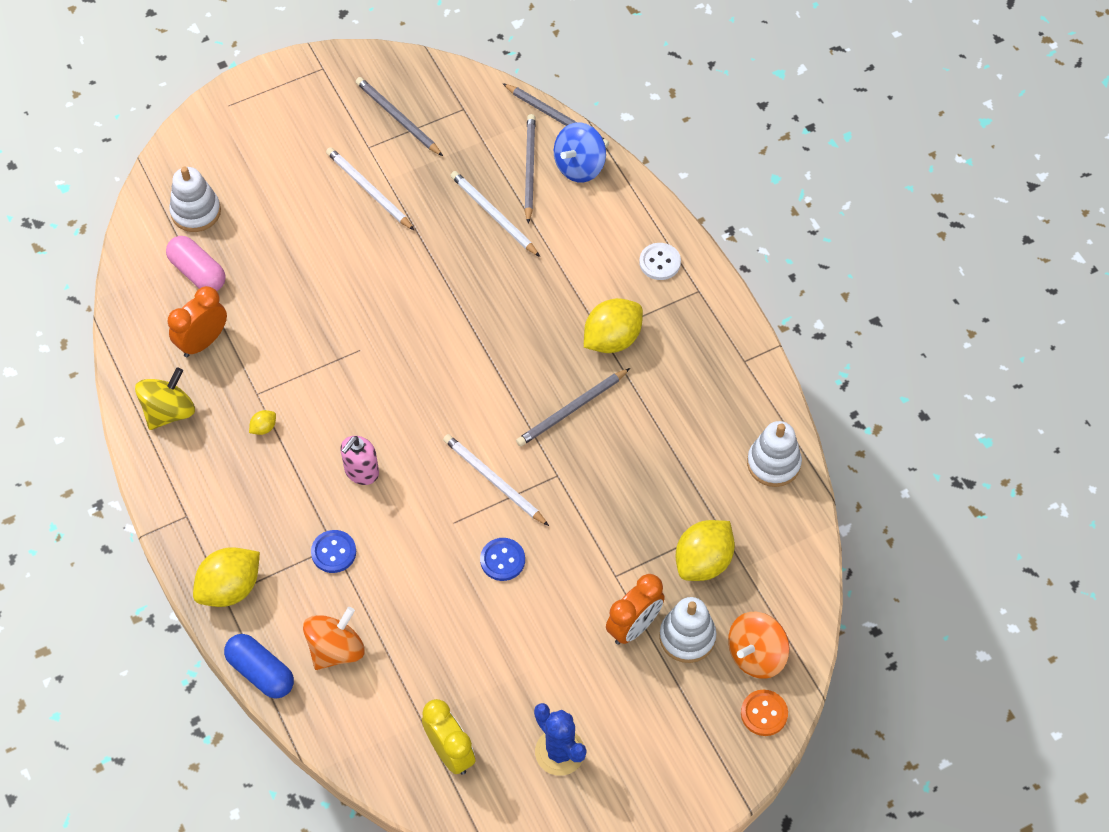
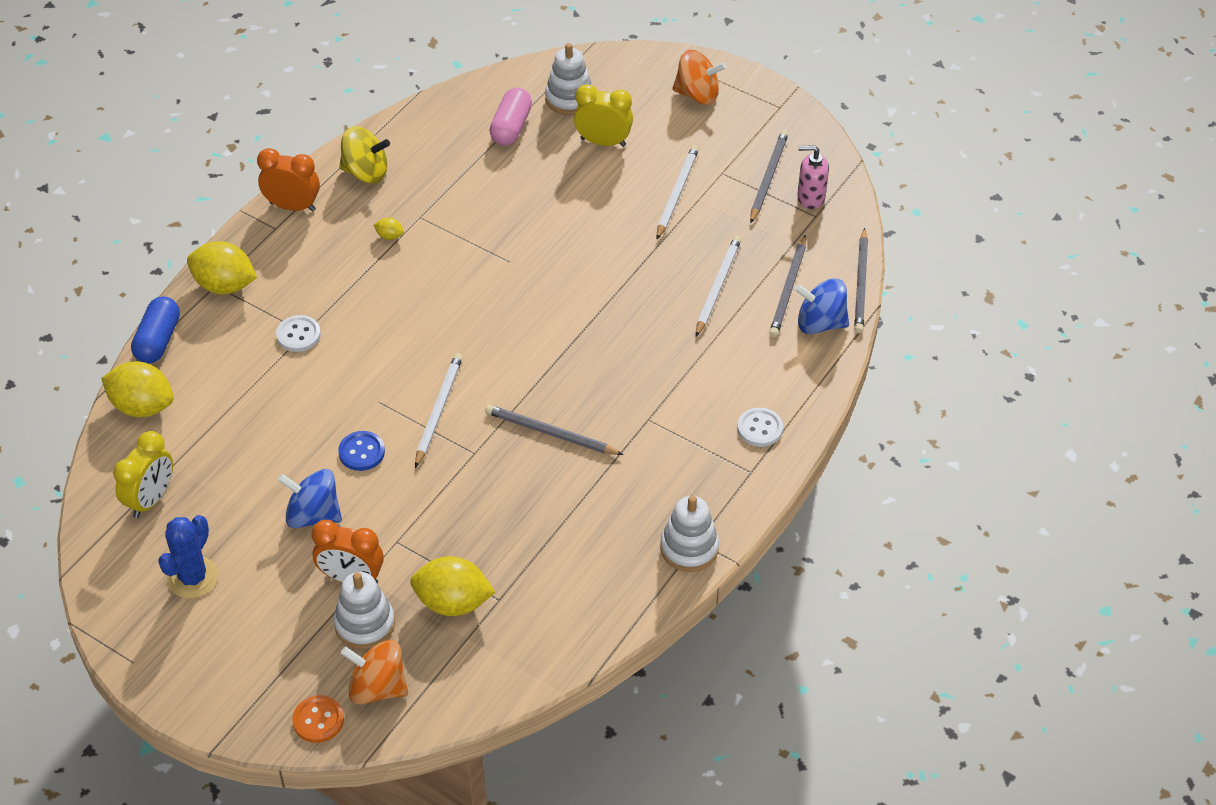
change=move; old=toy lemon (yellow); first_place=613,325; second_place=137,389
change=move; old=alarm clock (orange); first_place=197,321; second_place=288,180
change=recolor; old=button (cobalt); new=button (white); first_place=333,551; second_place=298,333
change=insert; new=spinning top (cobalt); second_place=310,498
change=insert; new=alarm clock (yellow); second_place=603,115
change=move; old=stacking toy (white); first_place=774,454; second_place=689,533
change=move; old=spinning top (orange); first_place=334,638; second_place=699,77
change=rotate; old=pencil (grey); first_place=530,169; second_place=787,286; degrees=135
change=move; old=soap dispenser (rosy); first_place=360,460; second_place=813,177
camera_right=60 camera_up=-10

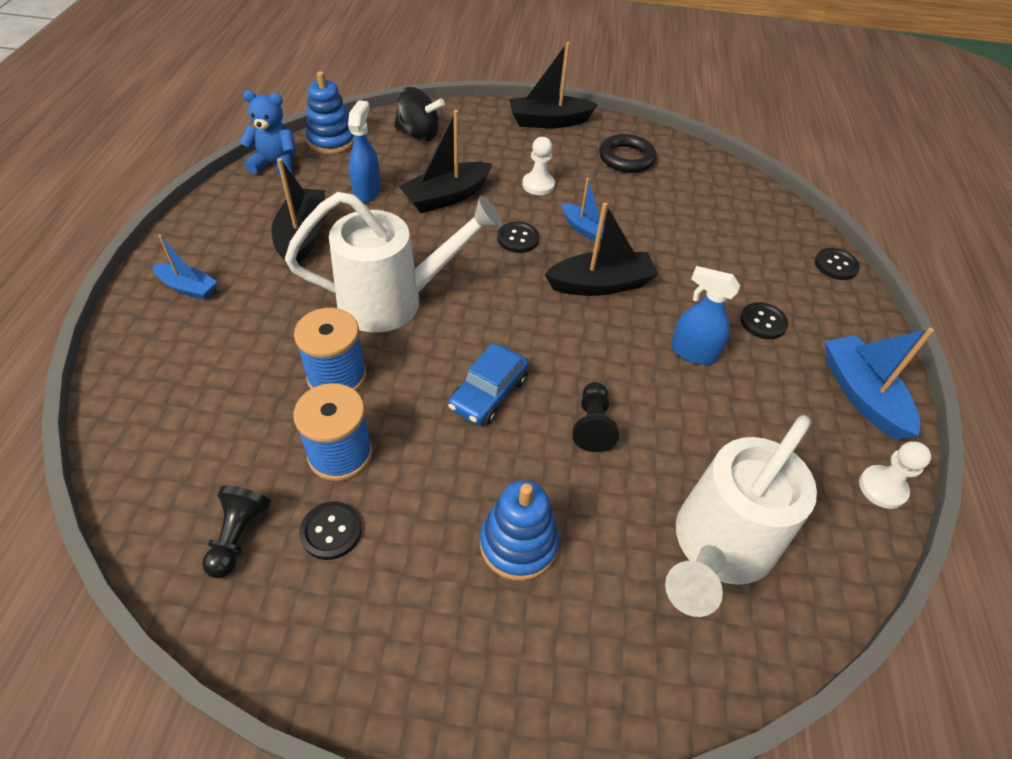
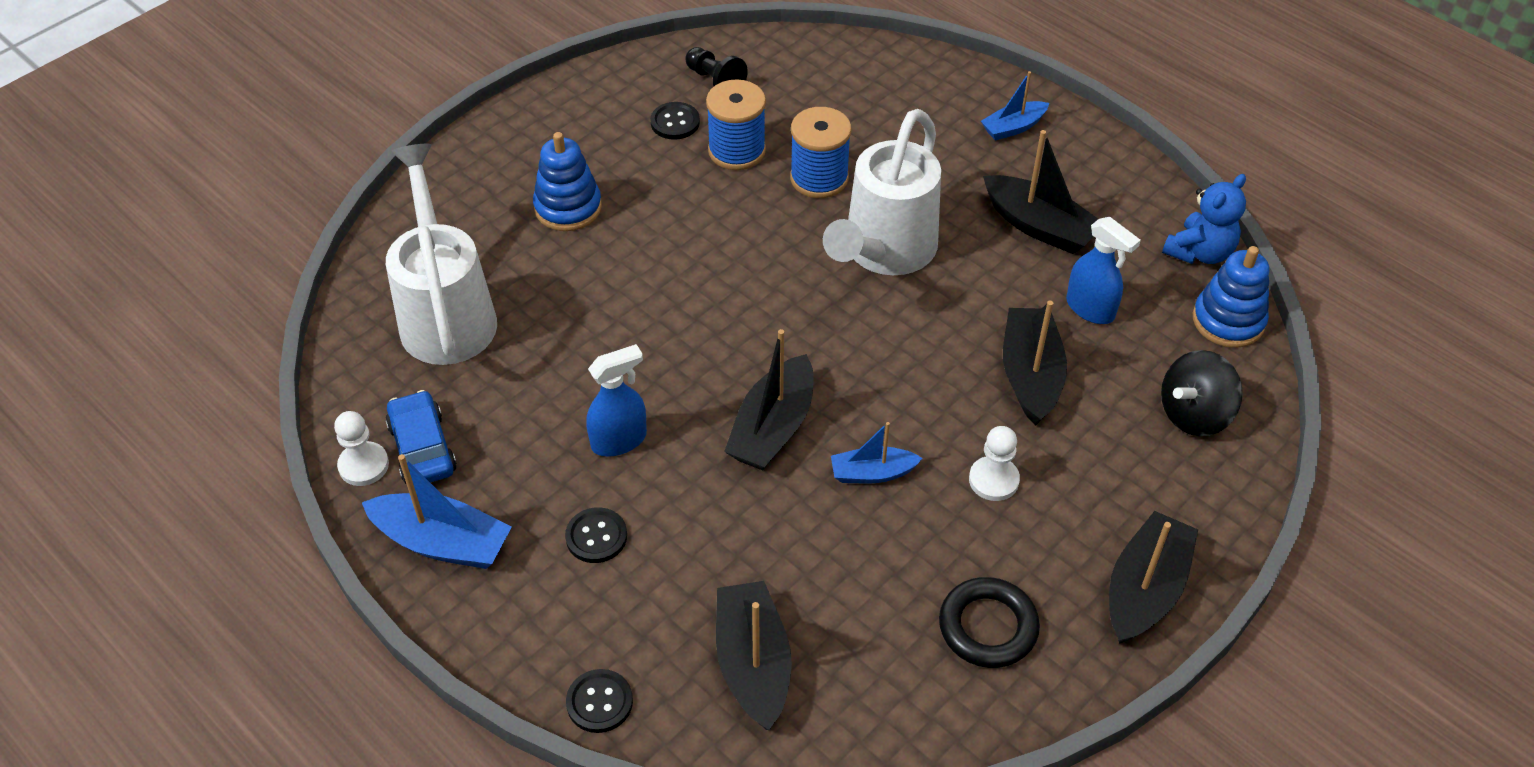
change=move; old=car (cobalt); first_place=488,384; second_place=421,437
change=insert; new=sailboat (jet-black); second_place=754,655
change=delete; old=button (jet-black); first_place=518,237
change=delete; old=chess pawn (jet-black); first_place=595,417
camera_right=130 camera_up=0

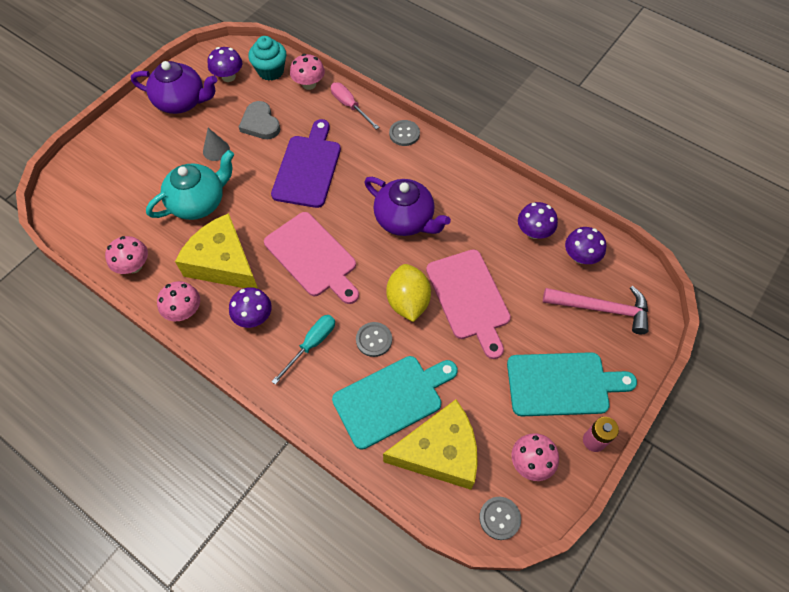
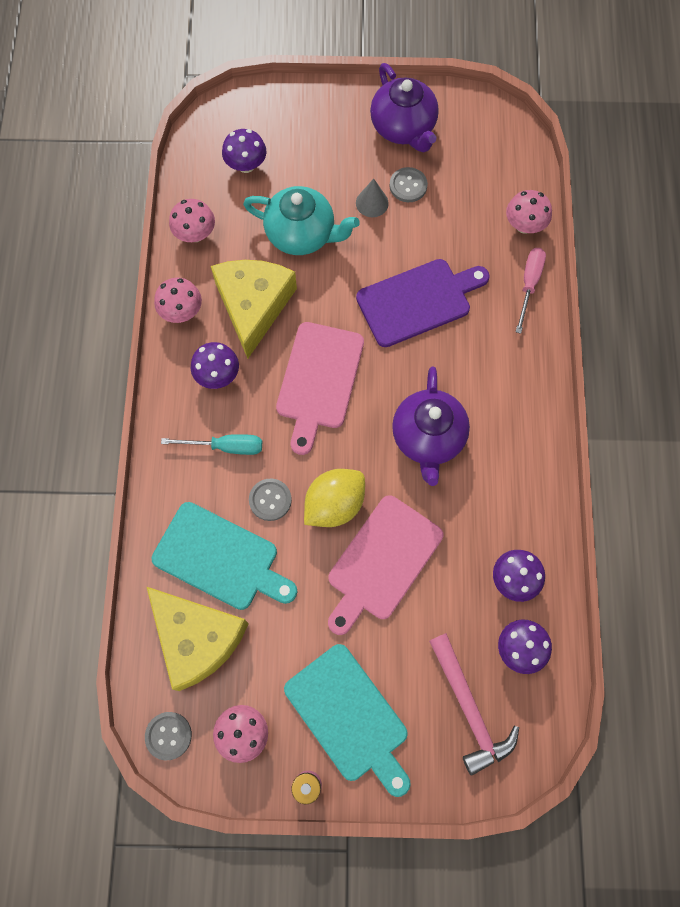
change=move; old=fungus (violet); first_place=225,64; second_place=244,151
change=move; old=button (grey); first_place=404,133; second_place=408,184
change=delete; old=love heart (grey); first_place=259,120
change=delete; old=fairy cake (teal); first_place=267,58
camera_right=55 camera_up=10

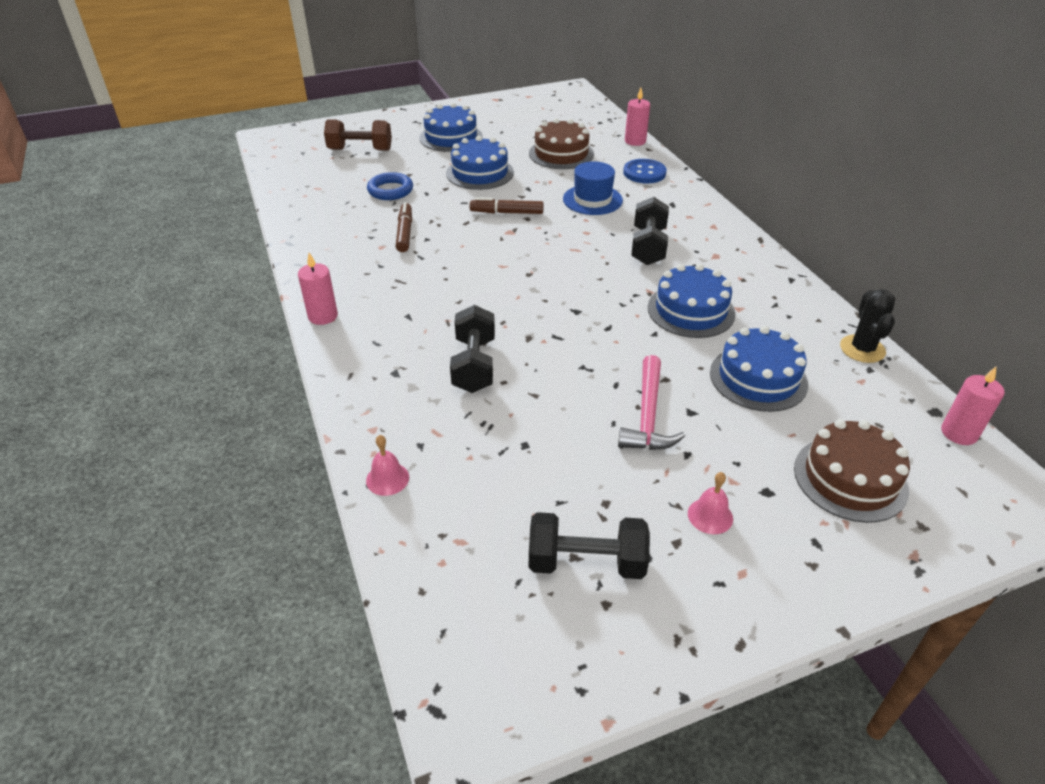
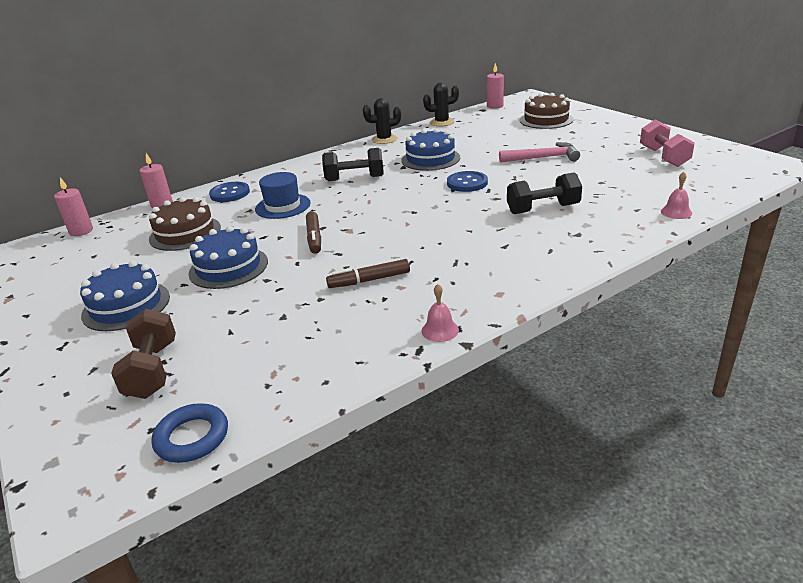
change=move; old=candle (rosy); first_place=318,289; second_place=73,206
change=move; old=ring (cobalt); first_place=390,186; second_place=190,433
change=insert; new=saguaro cactus (jet-black); second_place=382,121
change=move; old=bell (rosy); first_place=710,503; second_place=440,313
change=insert; new=button (cobalt); second_place=467,181
change=recolor; old=dumbbell (jet-black); new=dumbbell (rosy); first_place=589,545; second_place=667,143
change=delete; old=gateau (cobalt); first_place=759,369
camera_right=-100 camera_up=-10

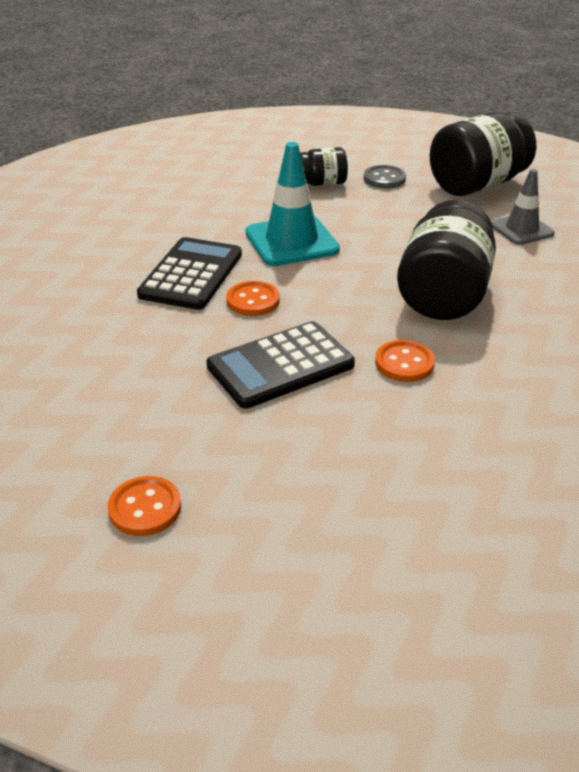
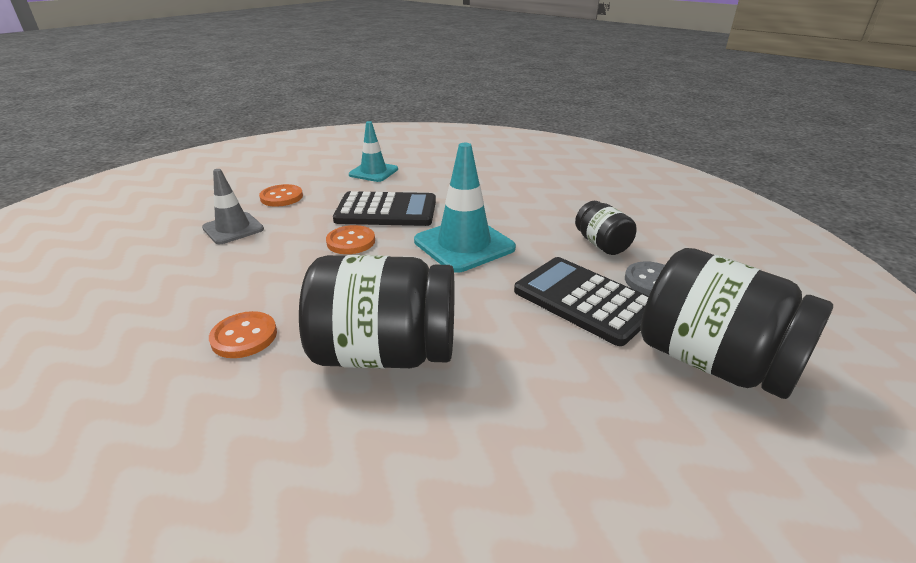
change=move; old=traffic cone (grey); first_place=523,207; second_place=233,206
change=move; old=button (orange); first_place=144,506; second_place=281,195
change=insert; new=traffic cone (teal); second_place=373,151
change=move; old=pocket calculator (jet-black); first_place=281,365; second_place=581,301
camera_right=75 camera_up=-5

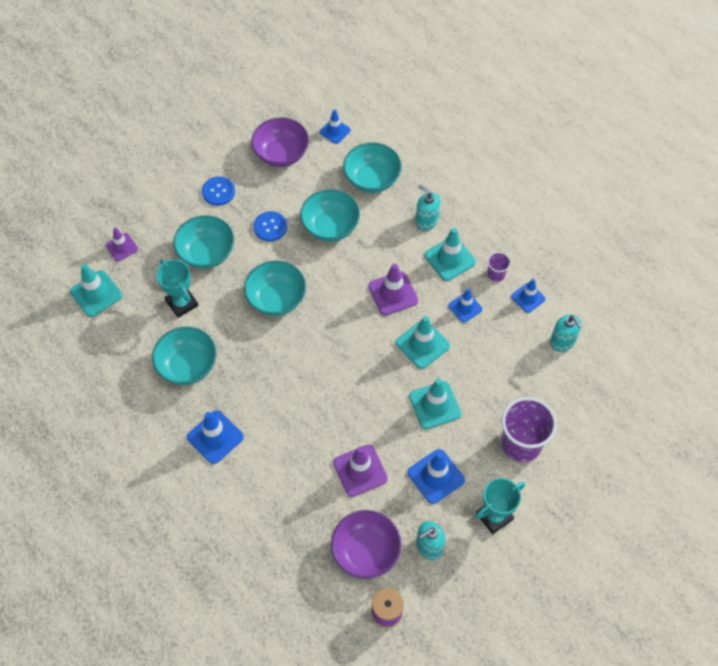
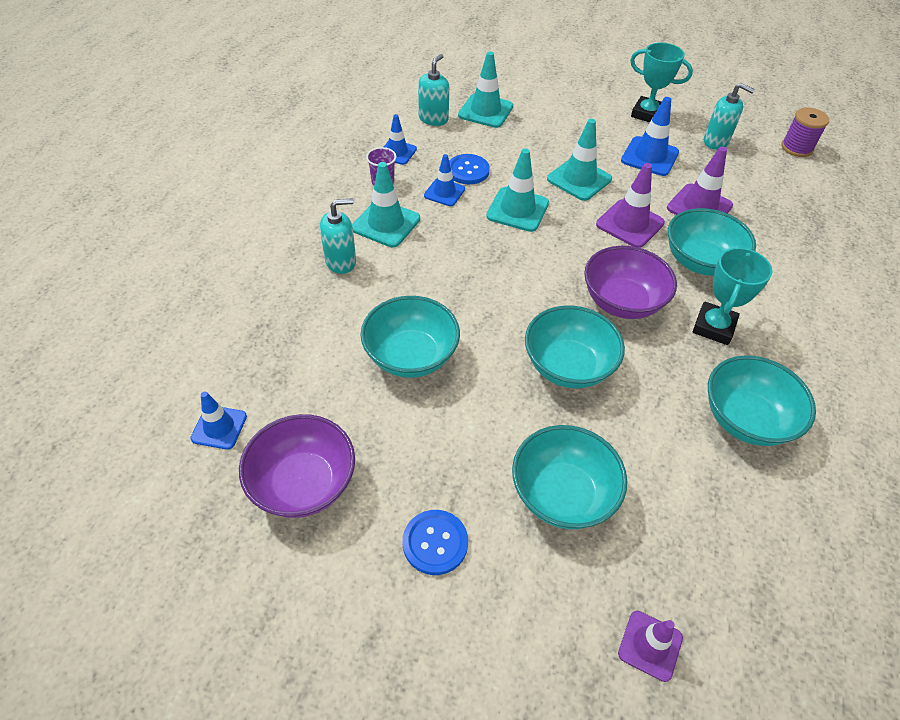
change=rotate; old=soap dispenser (teal); first_place=428,208; second_place=338,236; degrees=-120
change=move; old=button (cobalt); first_place=270,226; second_place=469,169
change=move; old=traffic cone (teal); first_place=96,290; second_place=485,90
change=move; old=deep dish (violet); first_place=366,544; second_place=630,282
change=move; old=traffic cone (violet); first_place=393,289; second_place=630,205
change=move; old=deep dish (teal); first_place=372,167; second_place=712,242
change=move; old=prize cup (teal); first_place=177,288; second_place=733,296
change=delete; old=traffic cone (cobalt); first_place=215,437
change=delete; old=beaker (violet); first_place=529,429
camera_right=-120 camera_up=-10

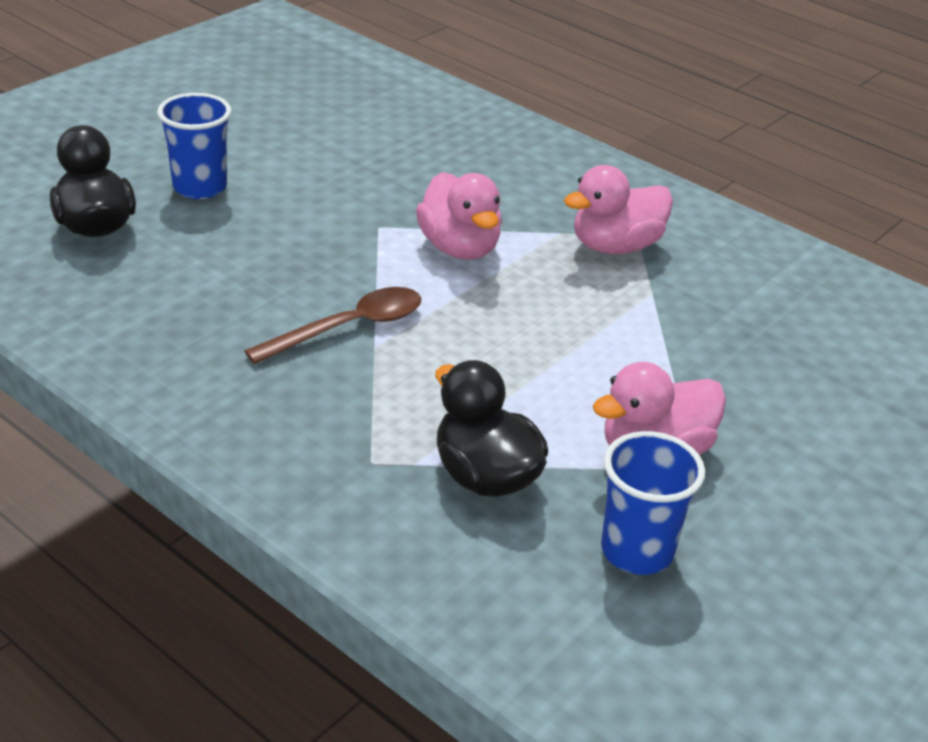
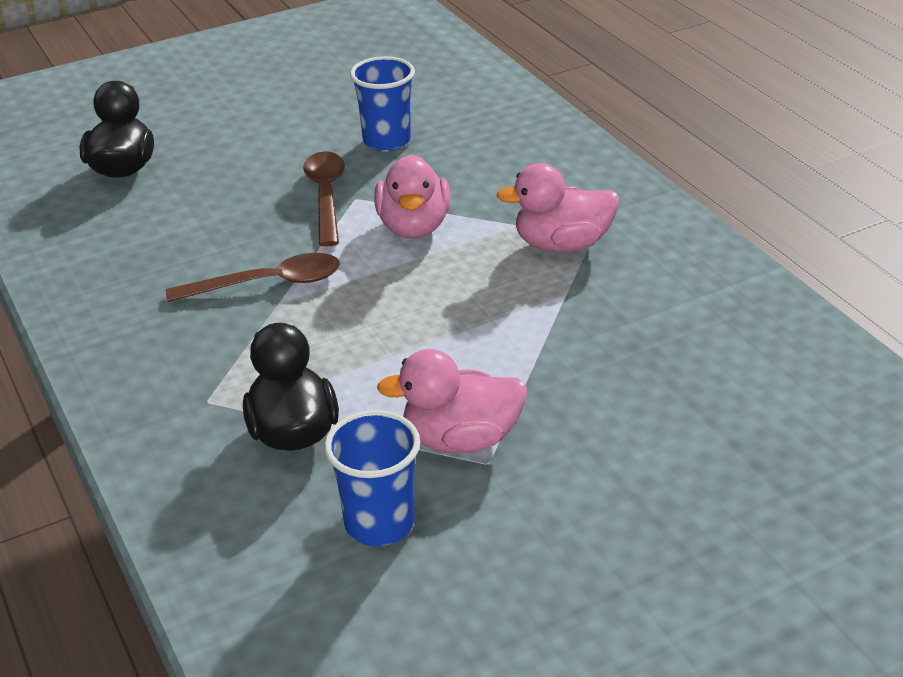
change=insert; new=teaspoon (brown); second_place=324,199
change=move; old=beaker (cobalt); first_place=194,146; second_place=382,104
camera_right=25 camera_up=0

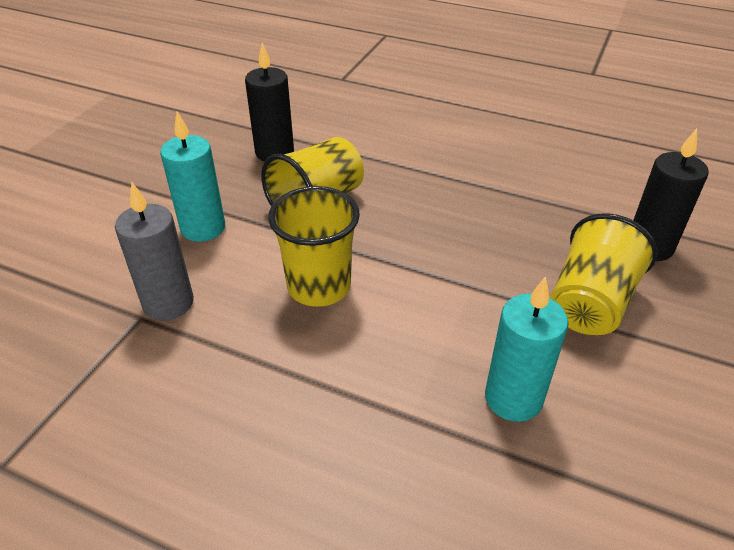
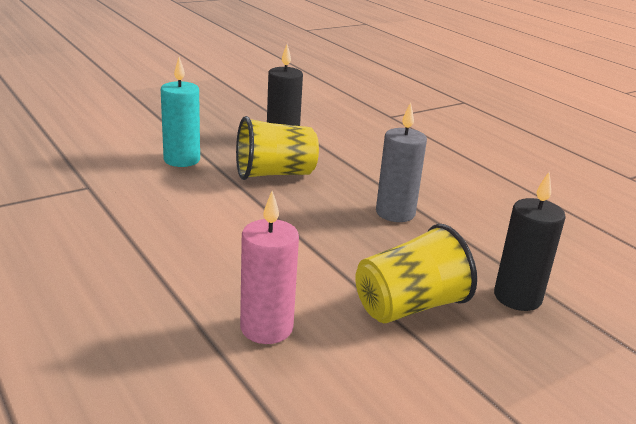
change=recolor; old=candle (teal); new=candle (rosy); first_place=526,349; second_place=269,267
change=move; old=candle (grey); first_place=154,251; second_place=401,162
change=delete; old=beaker (yellow); first_place=314,246
camera_right=30 camera_up=-15

